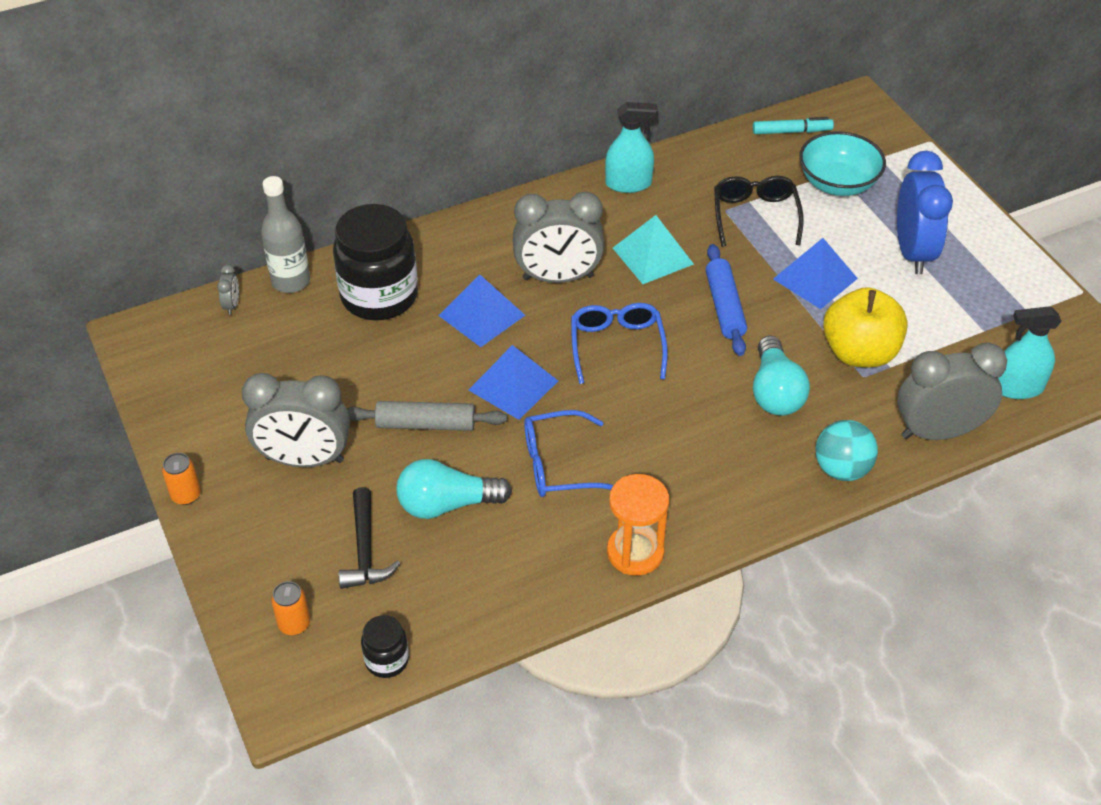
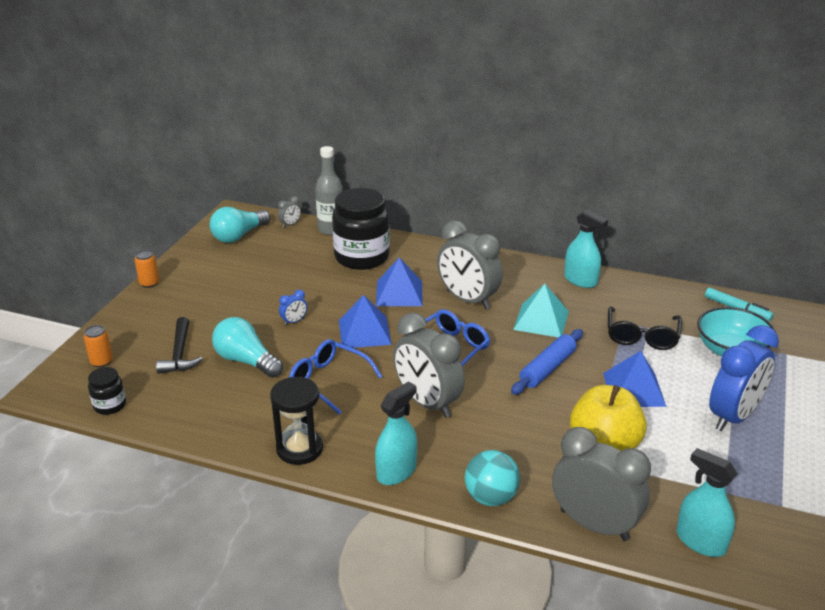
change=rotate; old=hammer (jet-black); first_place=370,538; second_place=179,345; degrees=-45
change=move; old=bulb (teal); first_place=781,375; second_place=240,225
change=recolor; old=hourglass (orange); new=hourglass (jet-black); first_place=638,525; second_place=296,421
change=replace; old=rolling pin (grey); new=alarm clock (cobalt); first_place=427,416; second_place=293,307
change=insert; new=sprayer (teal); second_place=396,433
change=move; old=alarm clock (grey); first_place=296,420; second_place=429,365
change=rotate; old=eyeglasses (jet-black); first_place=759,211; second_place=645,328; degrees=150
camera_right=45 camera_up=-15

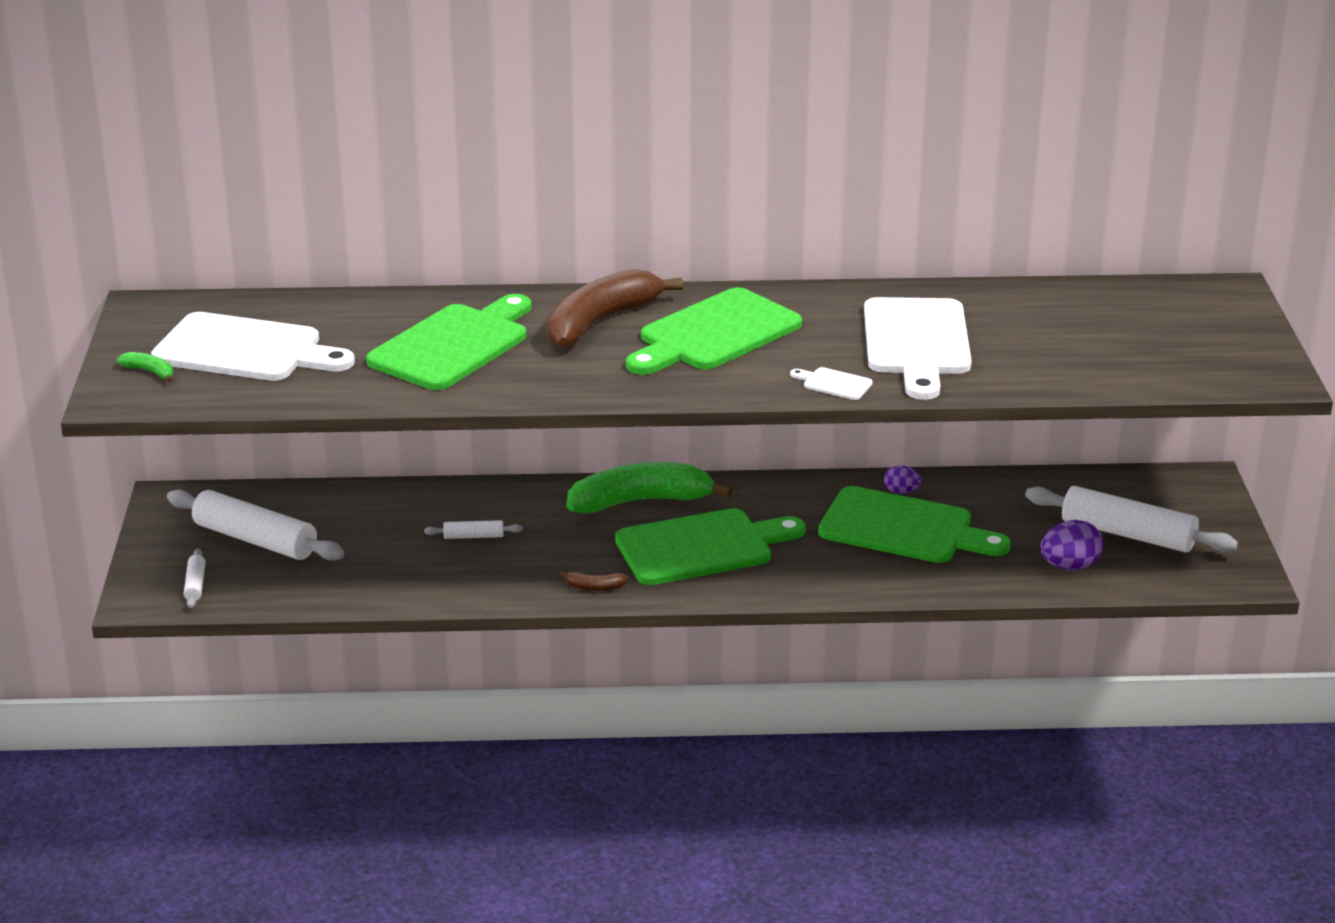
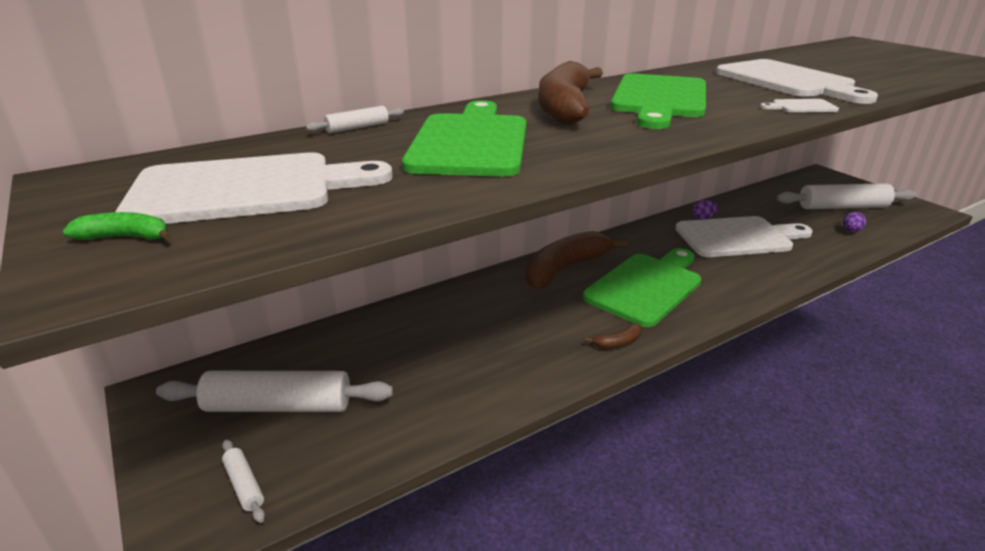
change=move; old=rolling pin (white); first_place=473,529; second_place=355,119
change=recolor; old=banana fruit (emerald); new=banana fruit (brown); first_place=650,488; second_place=576,260
change=recolor; old=chopping board (emerald); new=chopping board (white); first_place=914,524; second_place=744,236
change=resize; old=egg shape (violet); first_place=1071,545; second_place=854,222; factor=0.6
camera_right=-30 camera_up=0

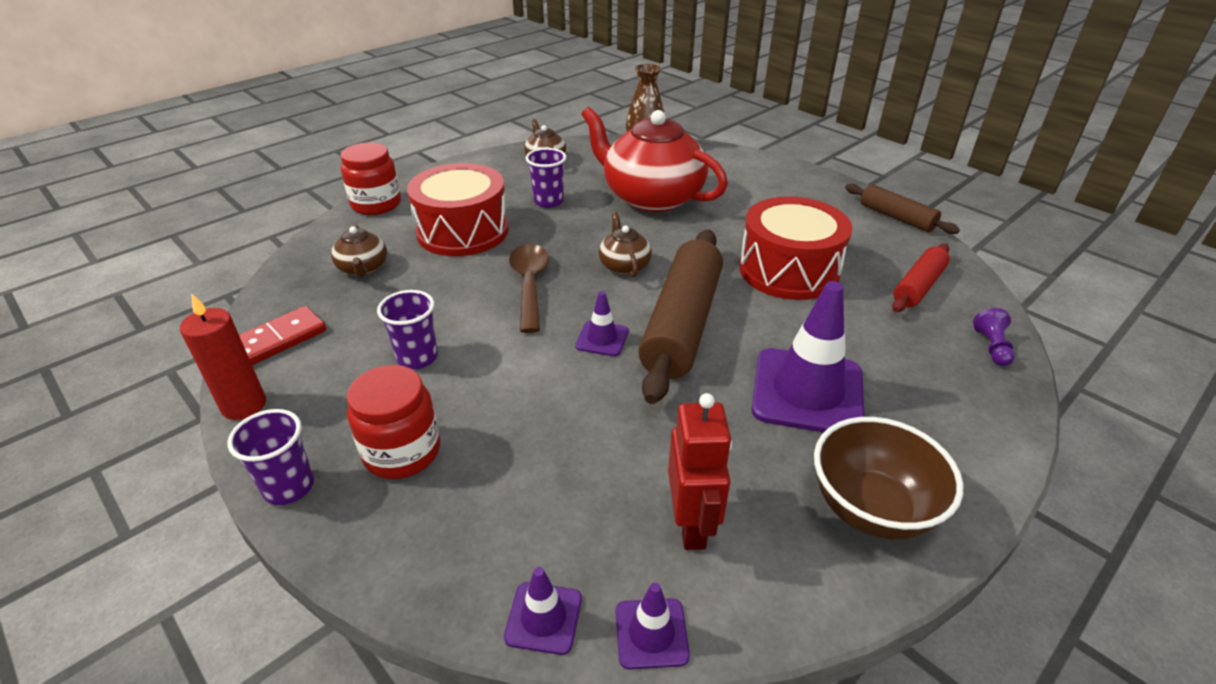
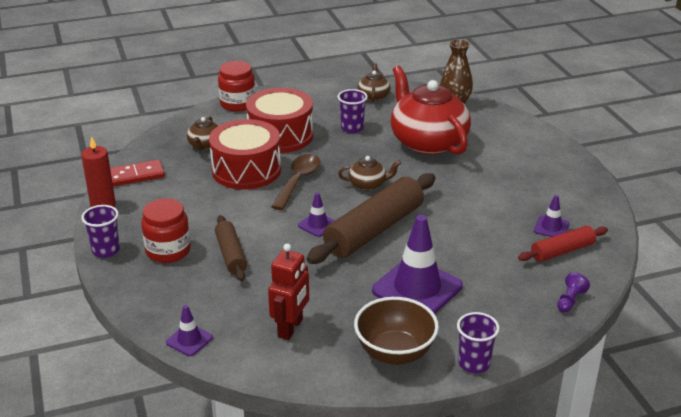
change=move; old=toy drum (crimson); first_place=795,248; second_place=245,154
change=move; old=rolling pin (brown); first_place=902,209; second_place=231,248
change=rotate; old=china teapot (brown); first_place=625,244; second_place=369,173; degrees=75
change=move; old=beaker (violet); first_place=407,329; second_place=478,342
change=move; old=traffic cone (violet); first_place=653,626; second_place=551,216
camera_right=25 camera_up=-5

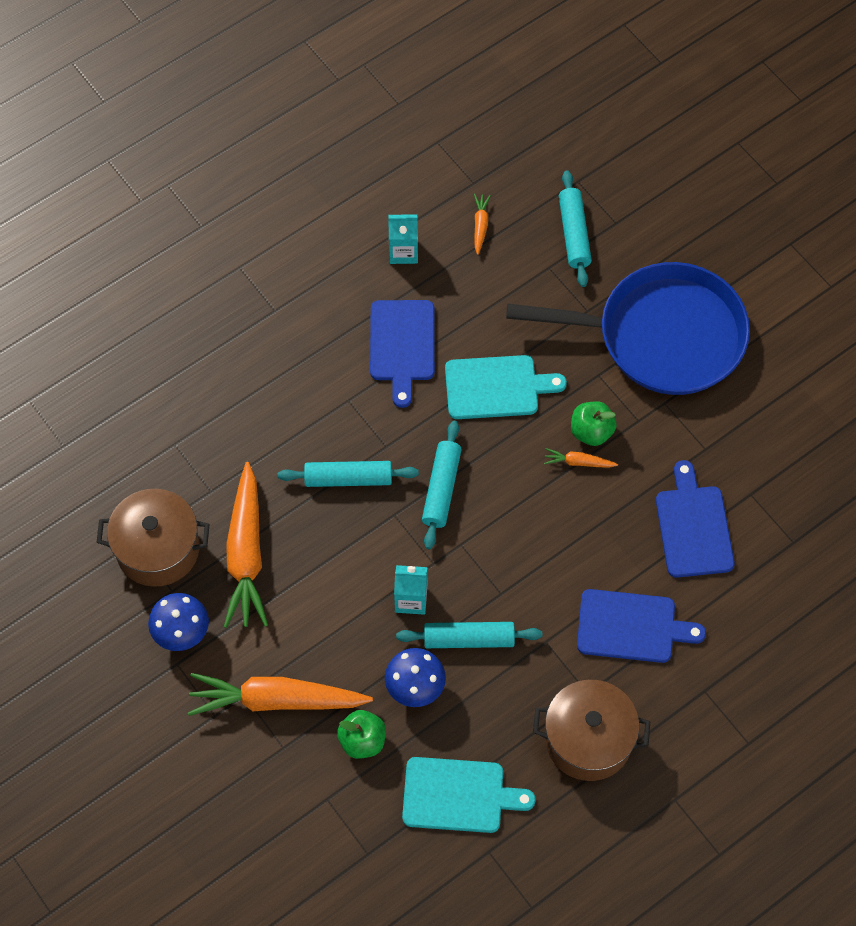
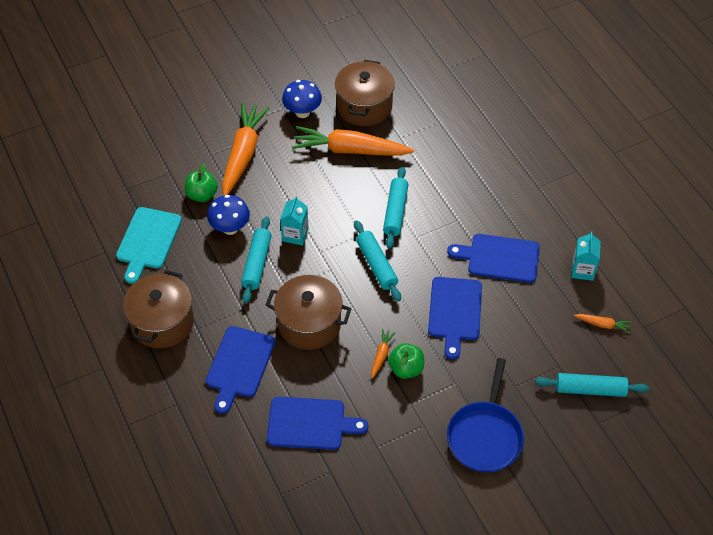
change=insert; new=pot (brown); second_place=309,312
change=rotate; old=rolling pin (teal); first_place=442,485; second_place=377,260; degrees=45
change=recolor; old=chopping board (teal); new=chopping board (cobalt); first_place=506,387; second_place=455,318
change=resize; old=frying pan (cobalt); first_place=628,328; second_place=485,415; factor=0.62
camera_right=100 camera_up=-10

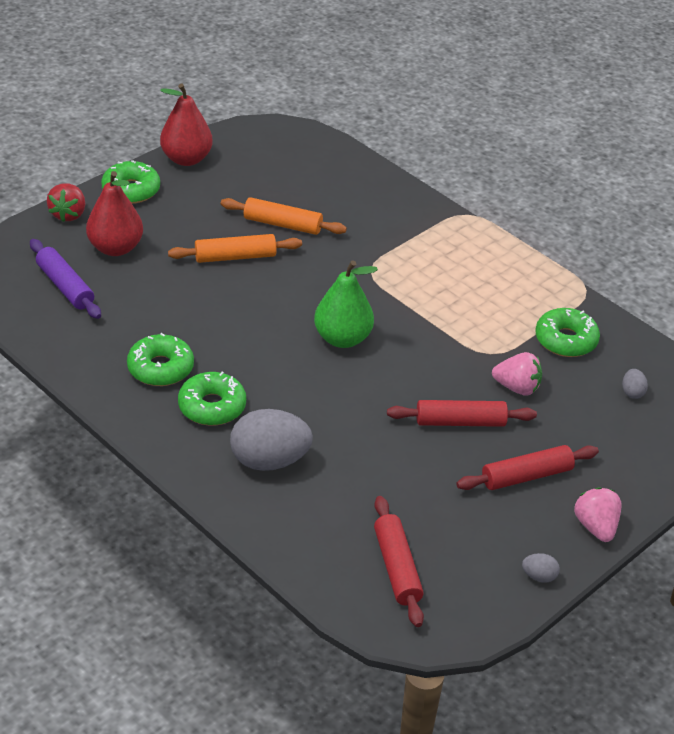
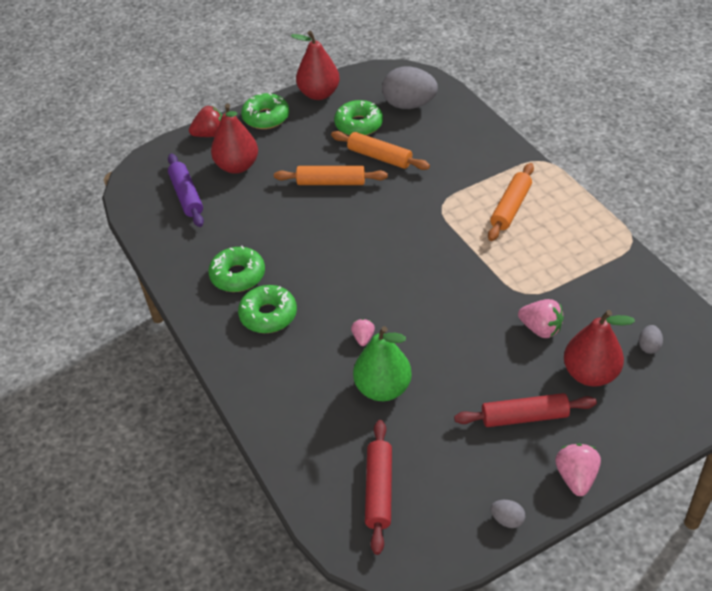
change=rotate; old=strawberry (crimson); first_place=66,202; second_place=205,121; degrees=-135
change=move; old=donut (emerald); first_place=567,332; second_place=358,118
change=insert; new=strawberry (rosy); second_place=363,332
change=move; old=pear fruit (emerald); first_place=346,304; second_place=382,363
change=move; old=egg shape (grey); first_place=271,440; second_place=410,87
change=insert; new=rolling pin (orange); second_place=511,202
change=insert; new=pear fruit (crimson); second_place=599,348
change=delete; old=rolling pin (crimson); first_place=462,413
camera_right=20 camera_up=5

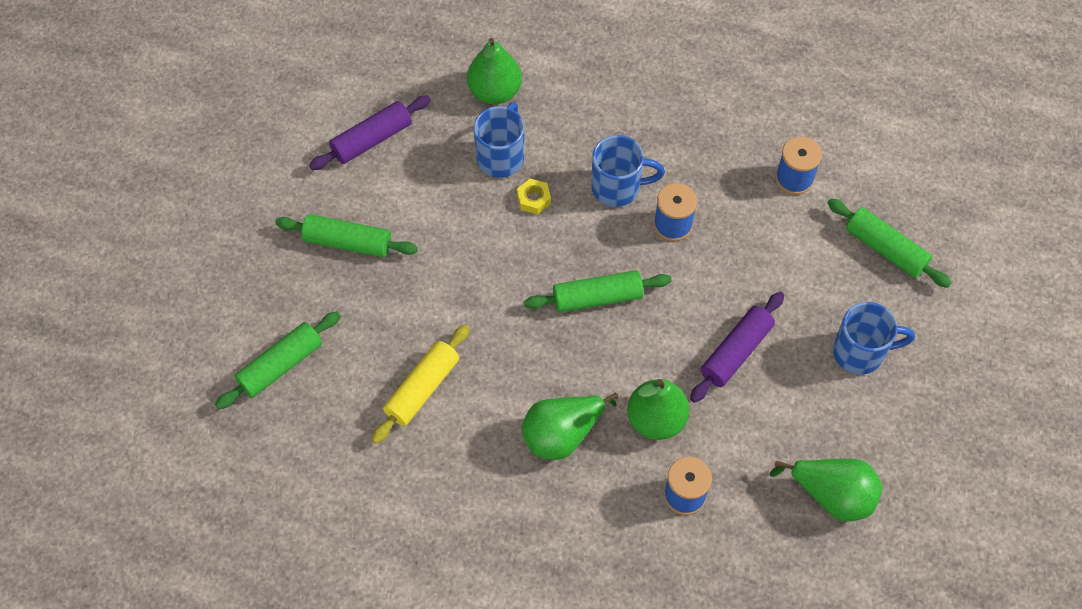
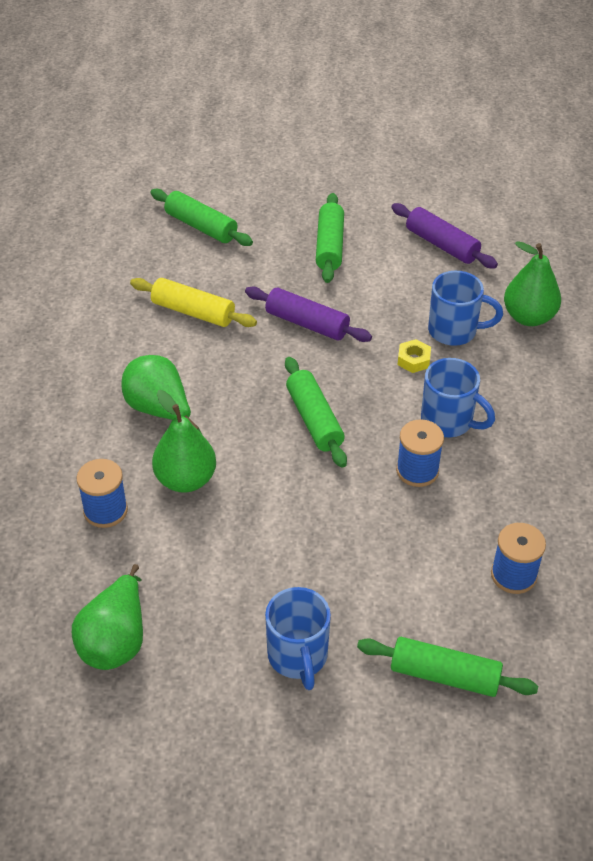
change=move; old=rolling pin (violet); first_place=737,347; second_place=308,314
change=rotate; old=rolling pin (emerald); first_place=890,243; second_place=447,667; degrees=75
change=rotate; old=tea mug (cobalt); first_place=628,171; second_place=458,397; degrees=-45
camera_right=80 camera_up=-15

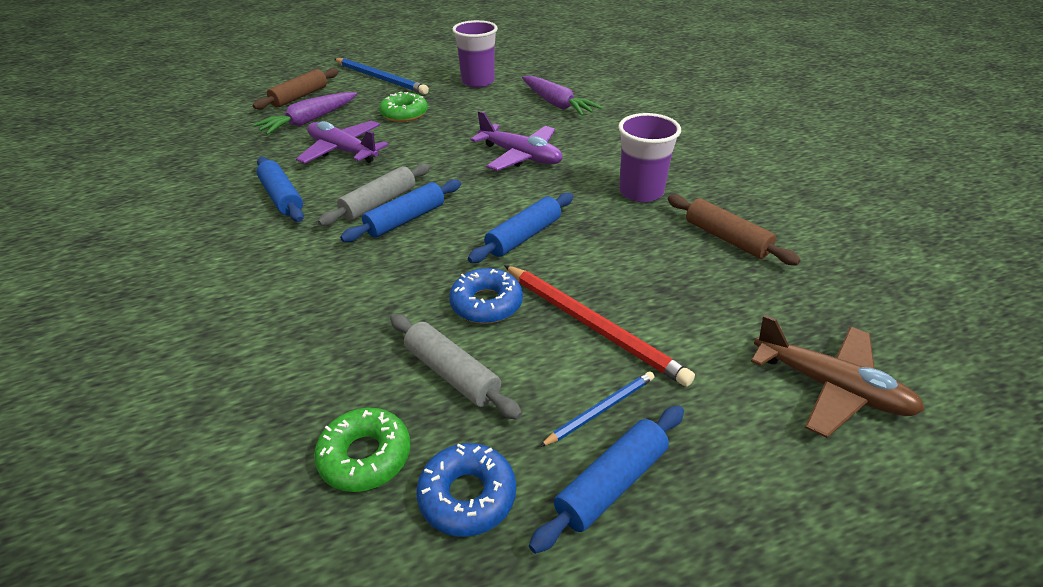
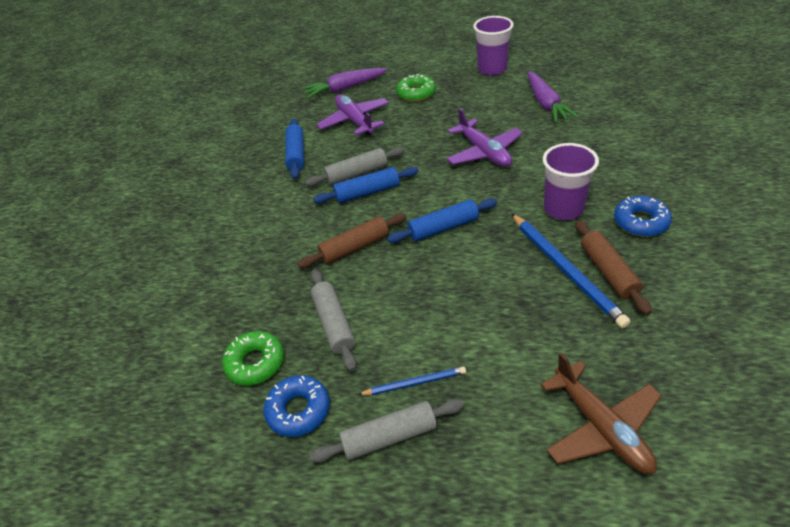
change=move; old=rolling pin (brown); first_place=295,88; second_place=352,240
change=recolor; old=rolling pin (cobalt); new=rolling pin (grey); first_place=606,480; second_place=386,431
change=move; old=pencil (cobalt); first_place=382,76; second_place=570,270
change=move; old=donut (cobalt); first_place=486,296; second_place=643,216
change=delete; old=pencil (crimson); first_place=599,326
camera_right=30 camera_up=5

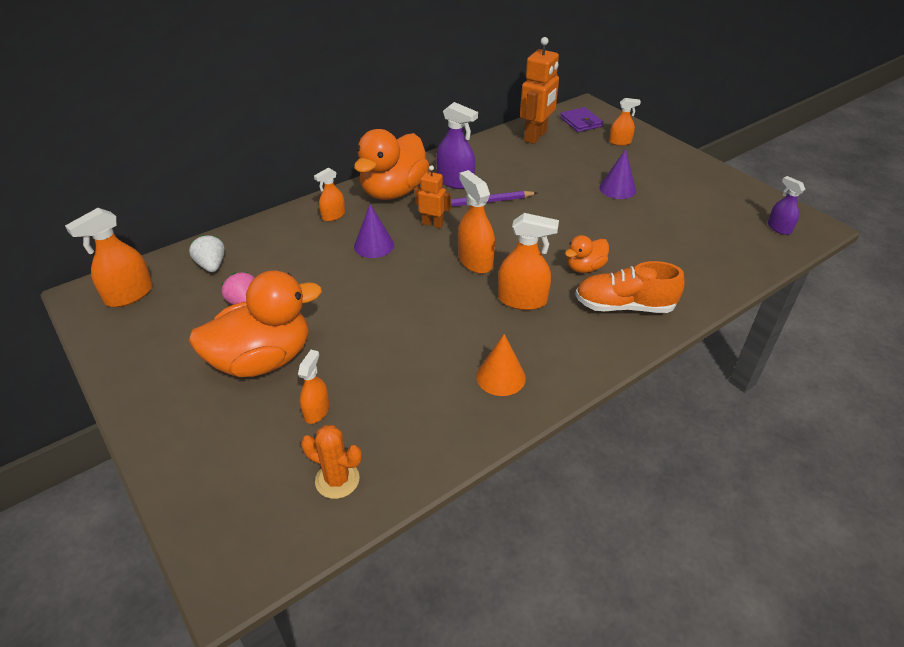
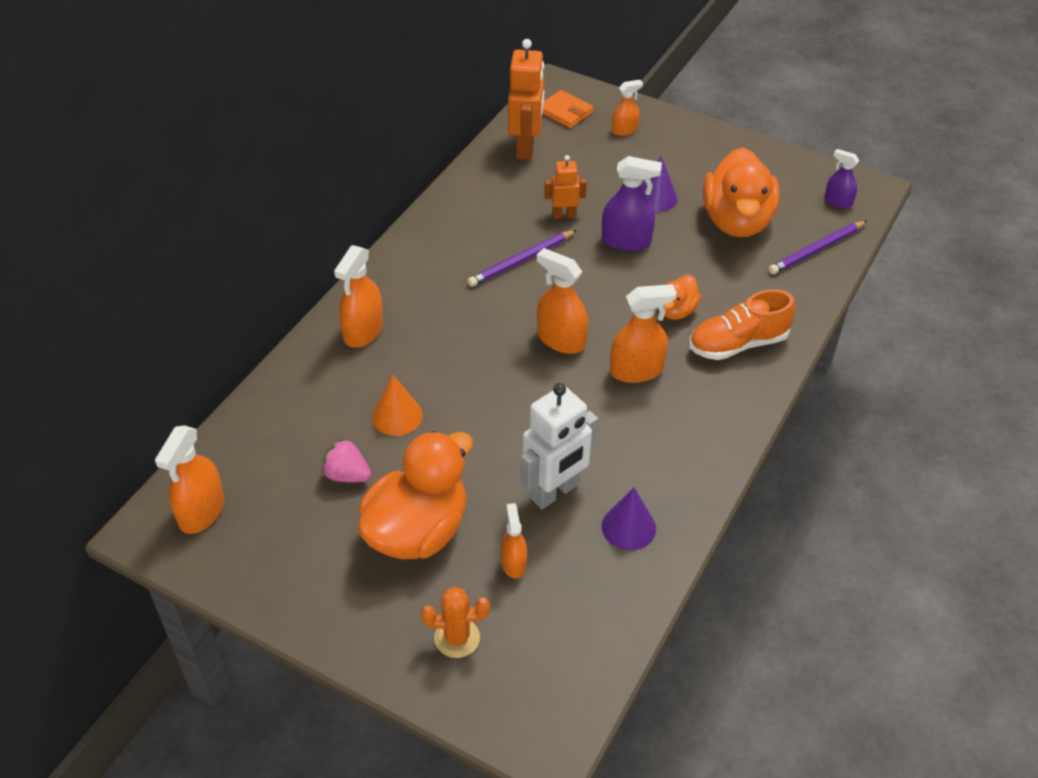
change=resize; old=sprayer (orange); first_place=329,195; second_place=358,296; factor=1.64
change=move; old=cone shape (orange); first_place=501,365; second_place=397,405
change=move; old=saguaro cactus (orange); first_place=331,462; second_place=455,622
change=insert; new=robot (white); second_place=559,446
change=recolor; old=card wallet (violet); new=card wallet (orange); first_place=581,119; second_place=568,109
change=move; old=robot (orange); first_place=433,196; second_place=565,187
change=move; old=sprayer (violet); first_place=457,145; second_place=632,203
change=move; old=cone shape (violet); first_place=374,231; second_place=629,518
change=move; old=duck (orange); first_place=391,164; second_place=741,192
change=insert; new=pencil (violet); second_place=817,247
change=delete; old=strawberry (white); first_place=207,253
camera_right=-25 camera_up=5

